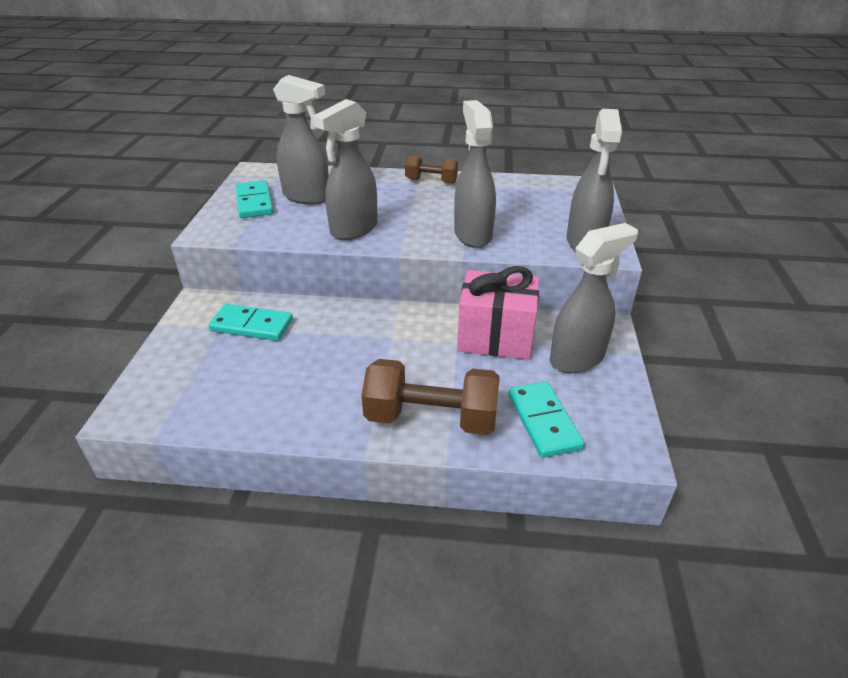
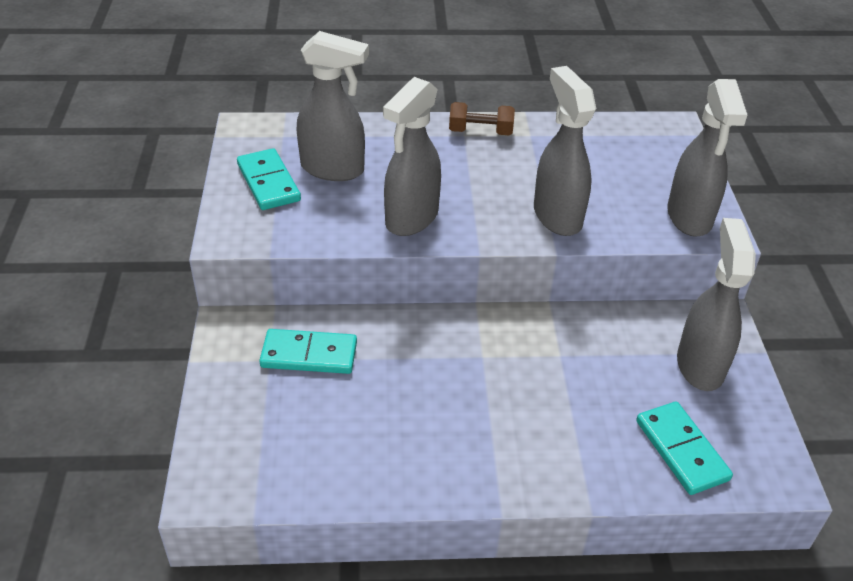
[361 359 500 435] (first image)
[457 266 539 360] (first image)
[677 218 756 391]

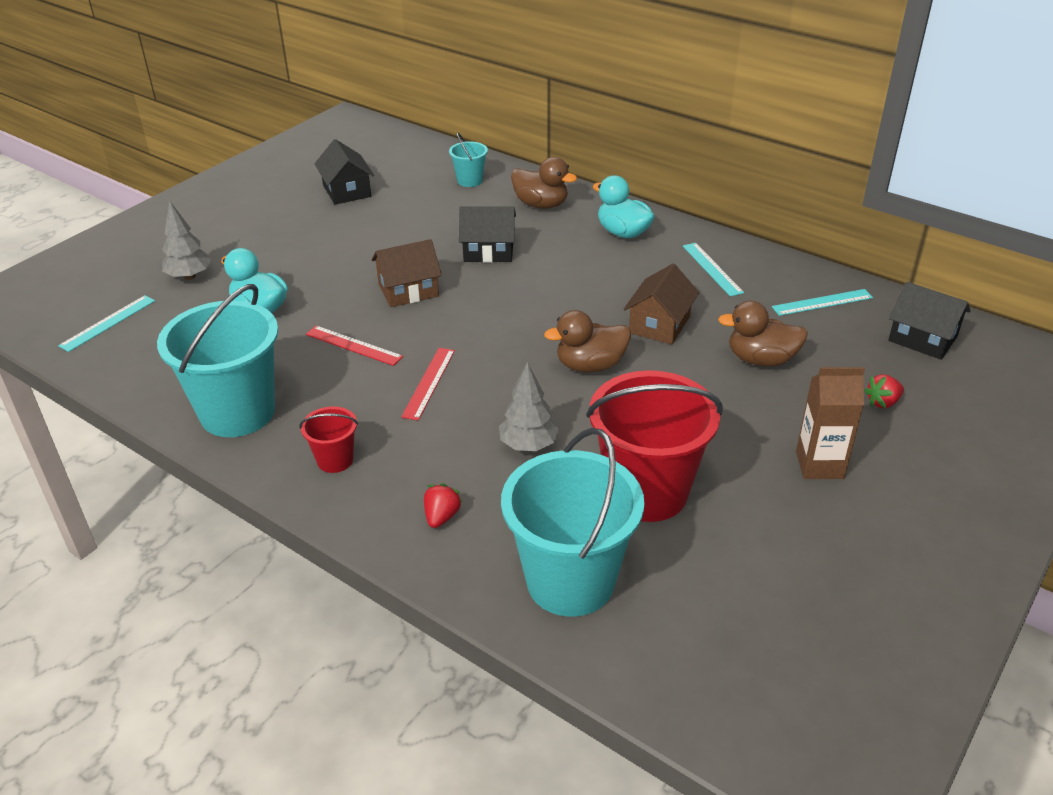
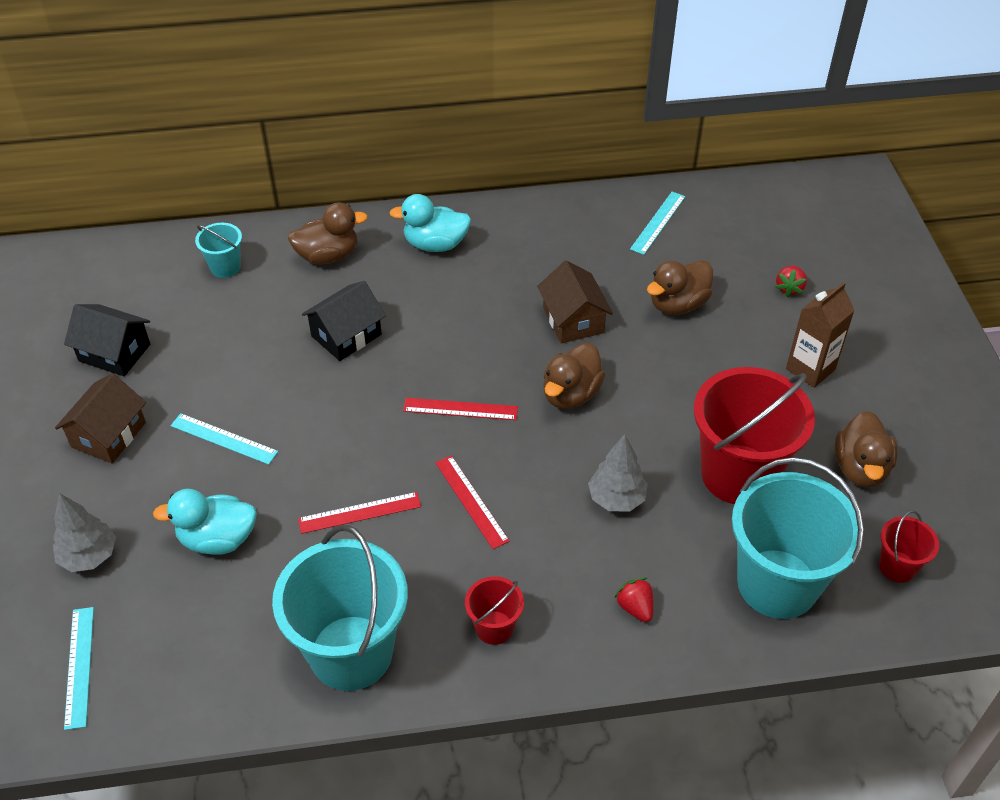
[55 373 146 463]
[171 413 278 465]
[888 282 970 360] (first image)
[403 398 518 420]
[835 411 897 488]
[879 510 939 583]

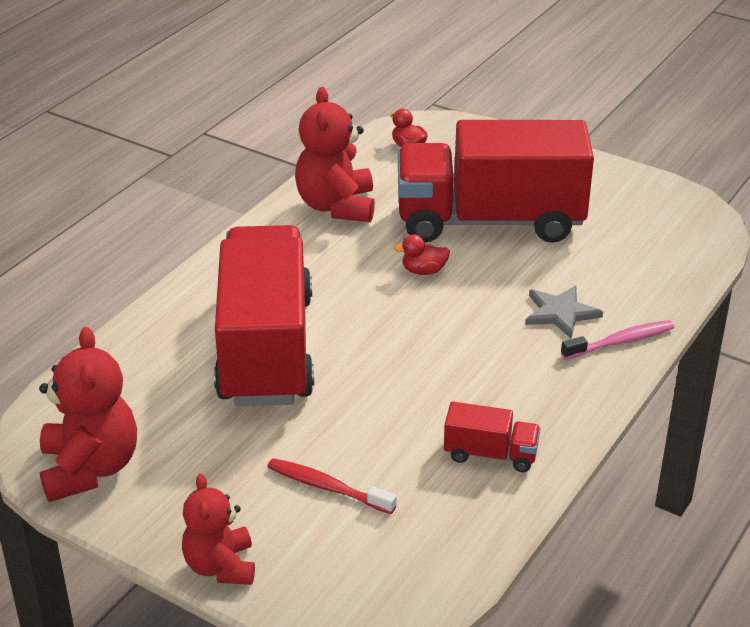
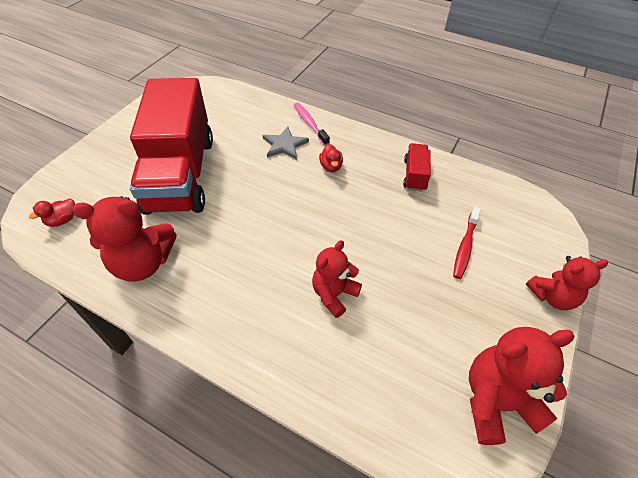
[312 240 362 318]
[319 144 343 172]

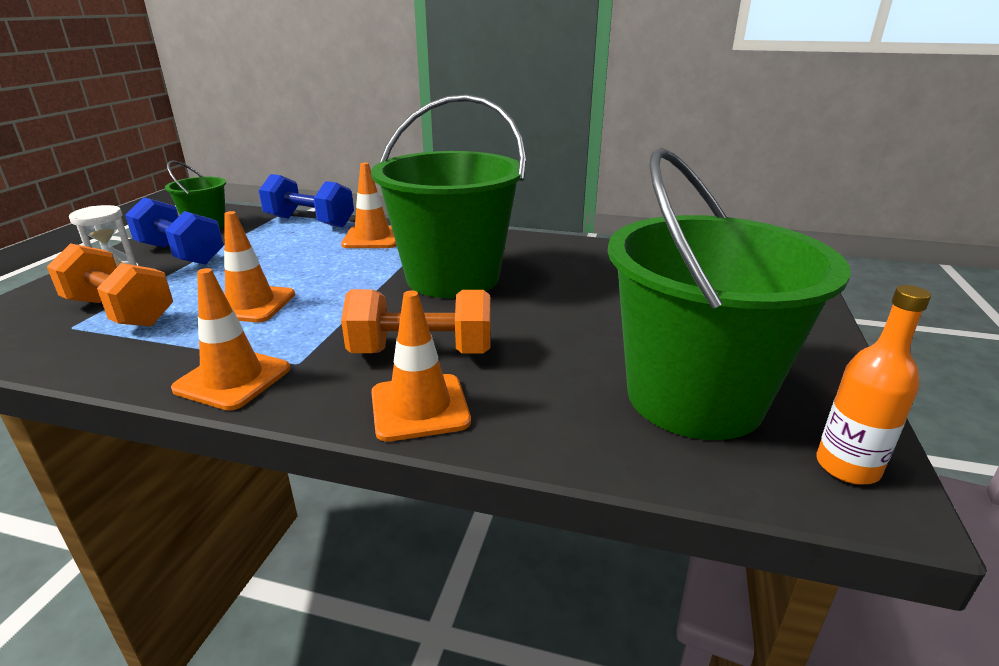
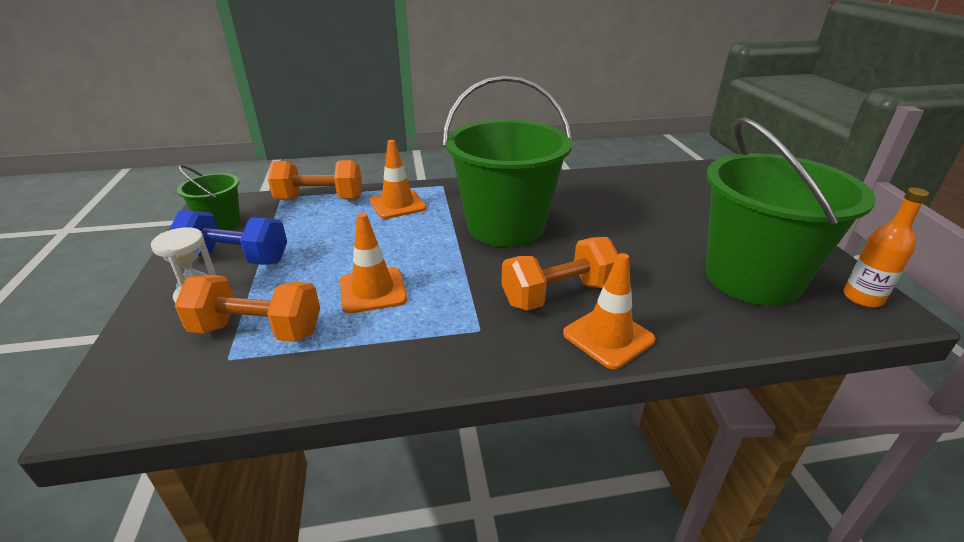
[171 268 290 410] (first image)
[268 160 362 200]

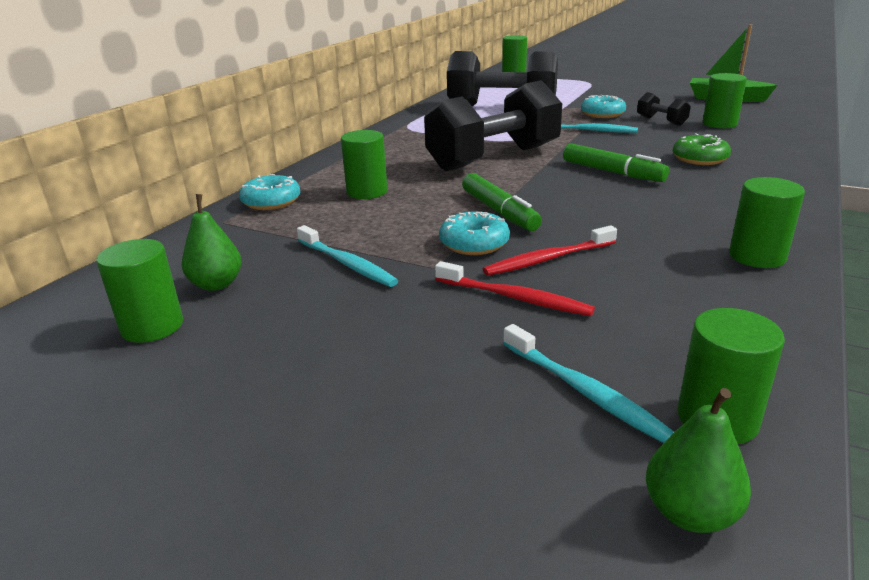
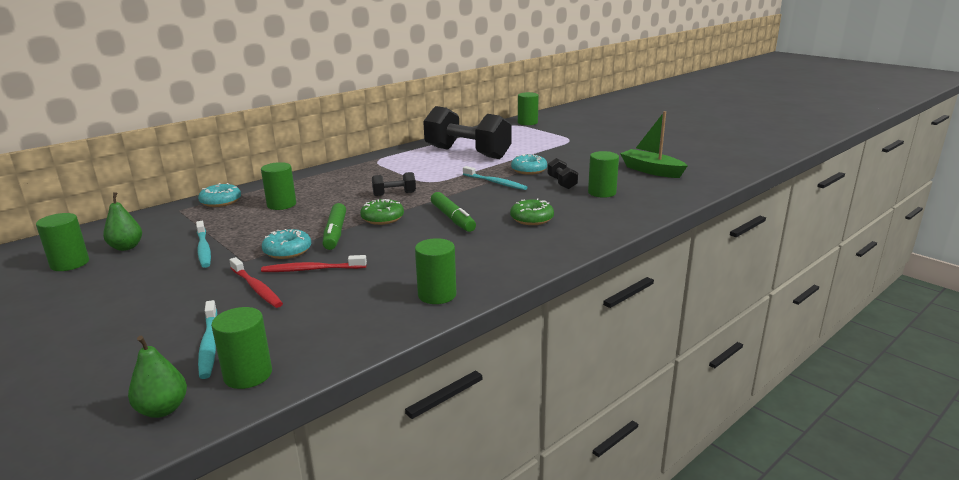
[372 172 416 196]
[360 199 404 225]

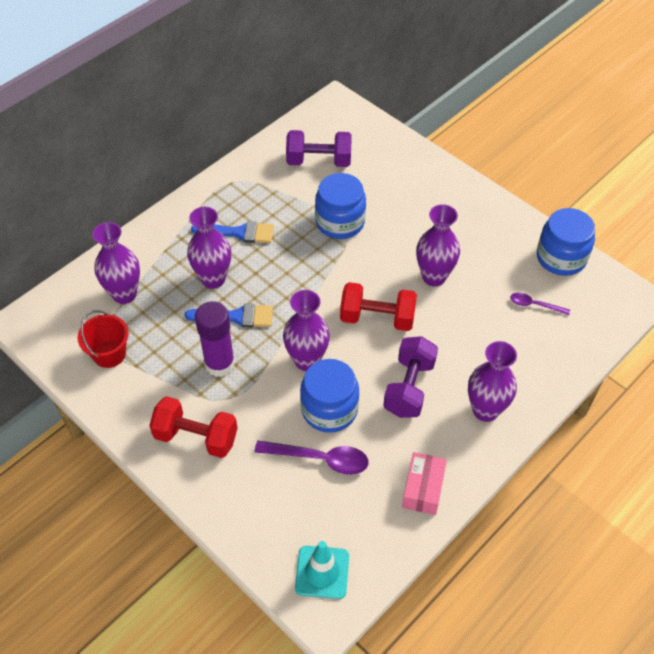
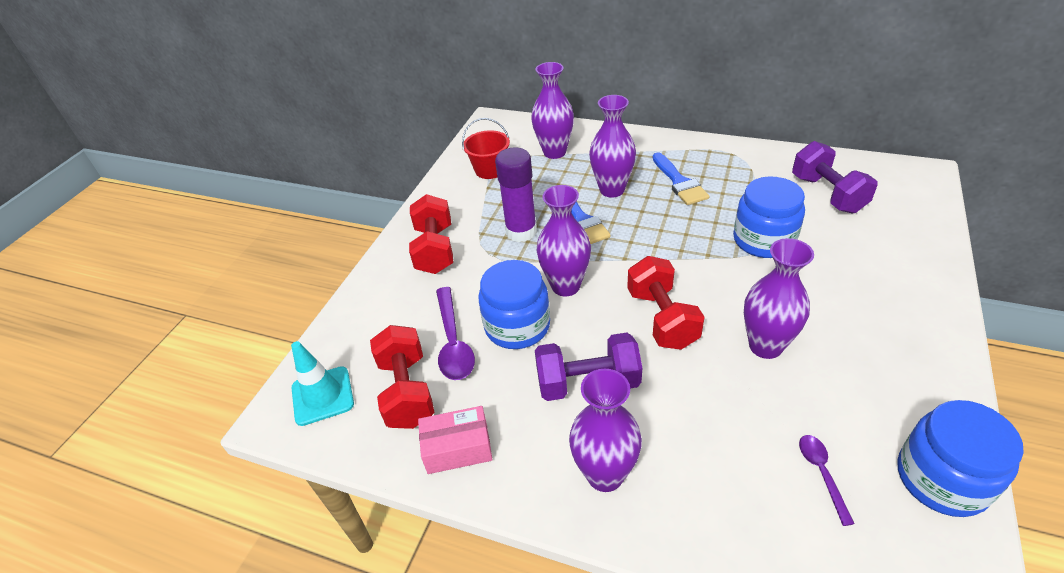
[370 325 435 429]

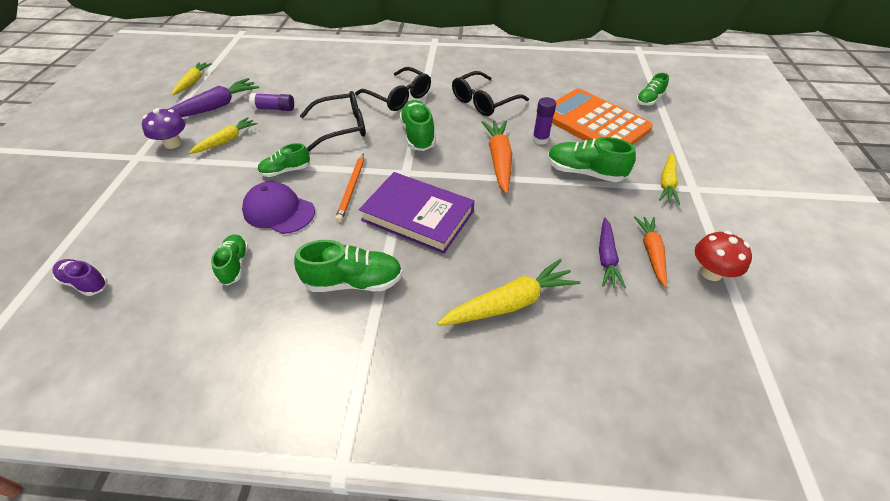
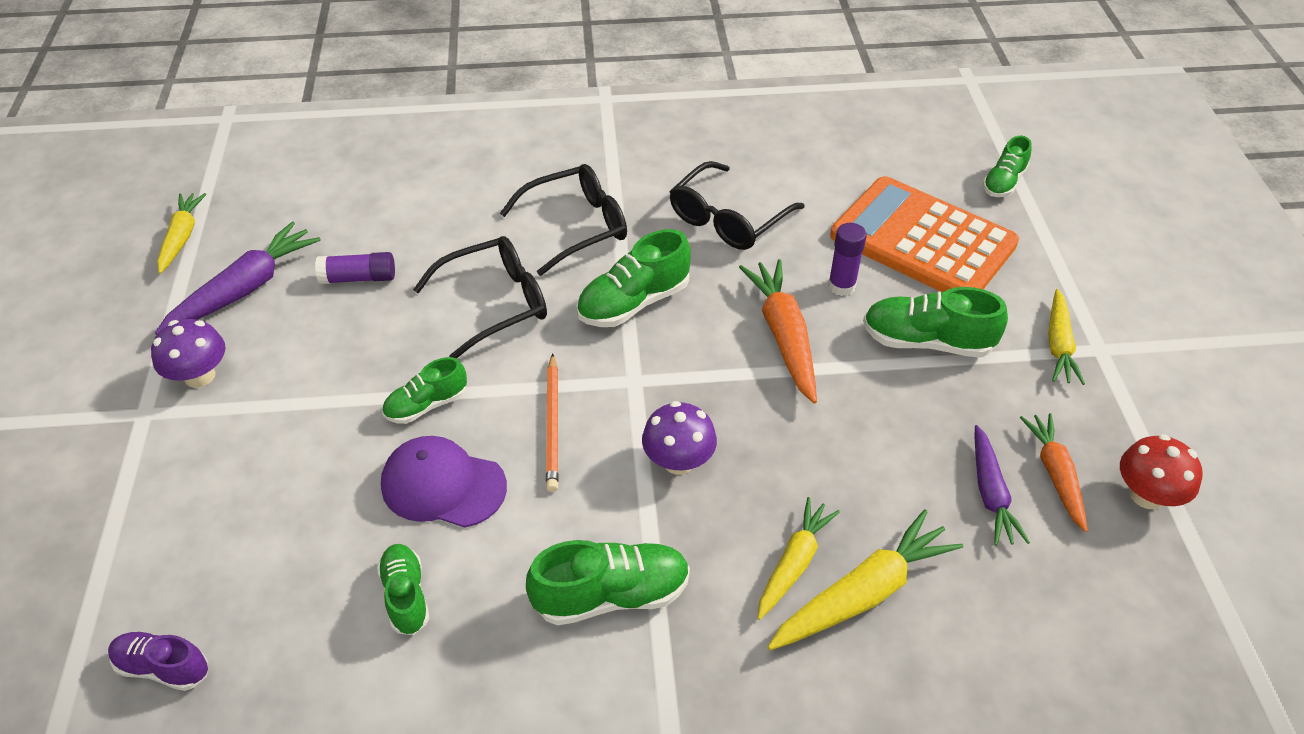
[757 497 840 620]
[500 164 627 276]
[642 401 717 475]
[576 229 691 327]

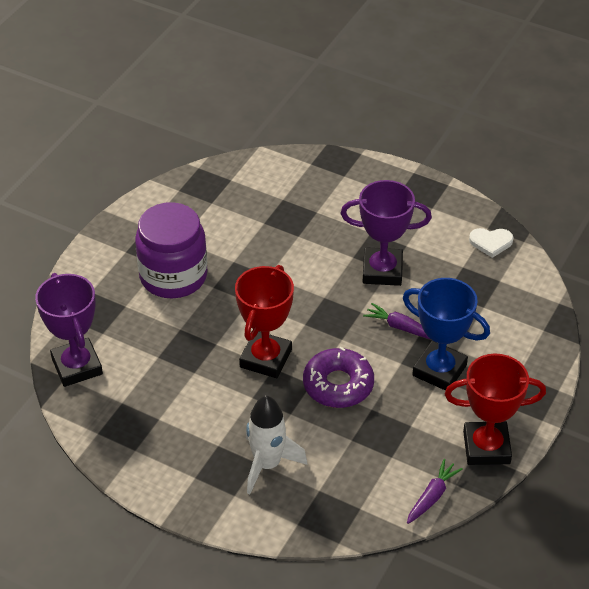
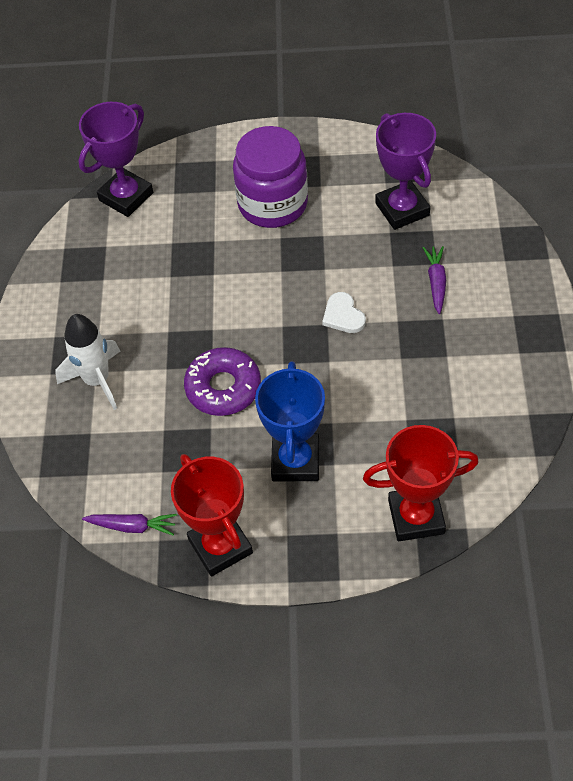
[363 425 479 541]
[375 113 436 230]
[423 246 446 314]
[322 292 366 333]

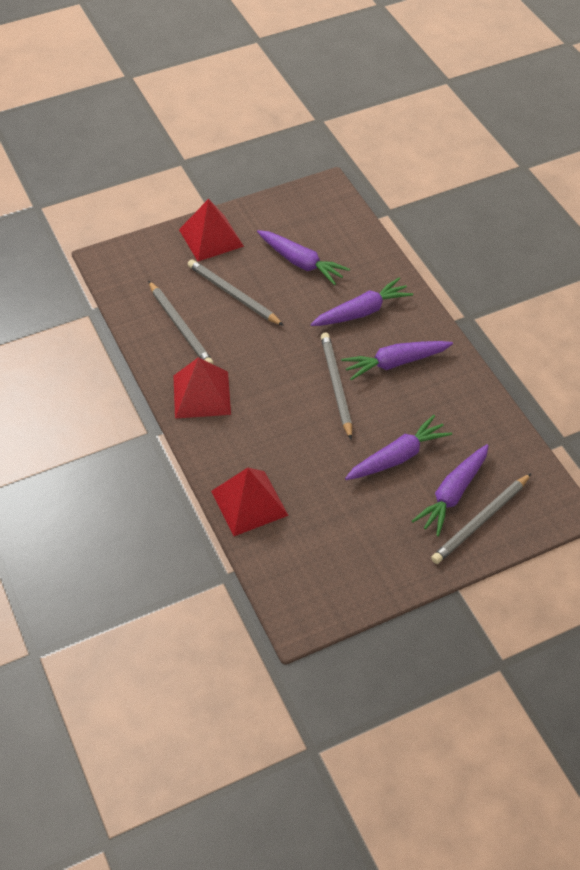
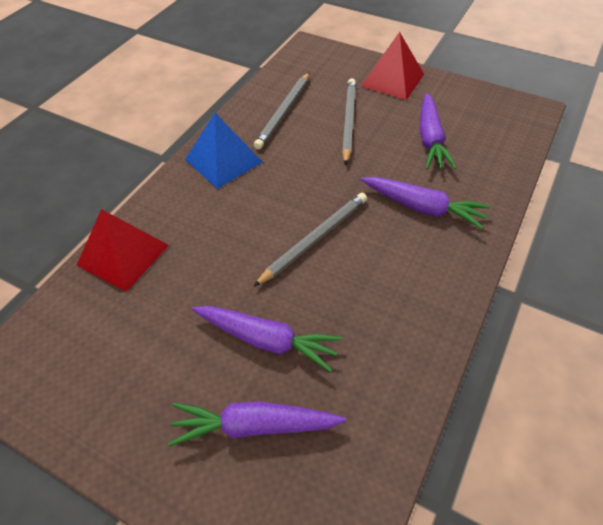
[185 113 262 189]
[341 341 453 380] (first image)
[431 474 531 564] (first image)

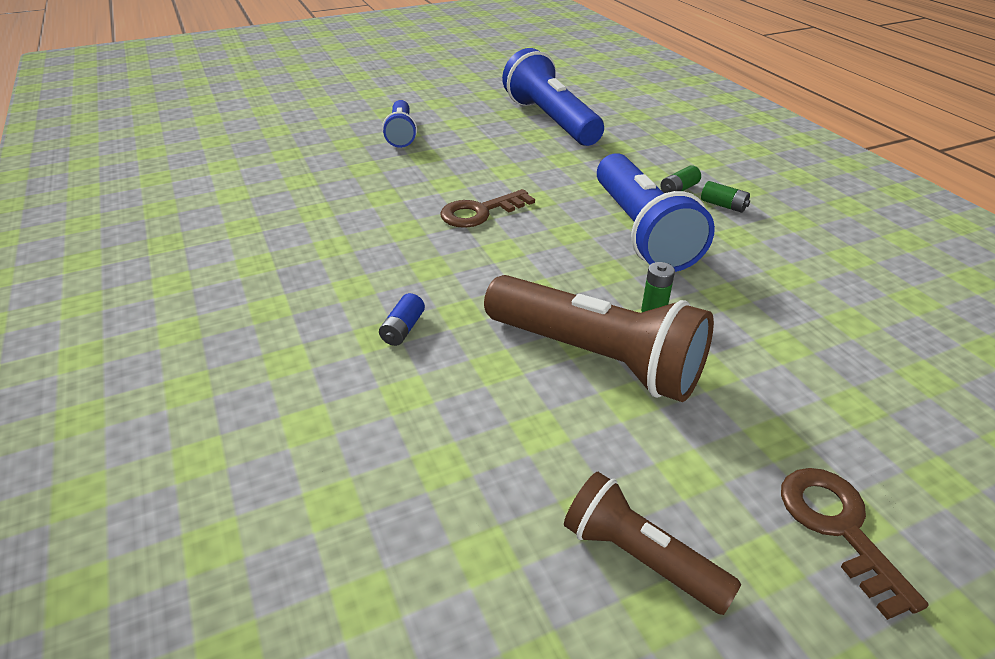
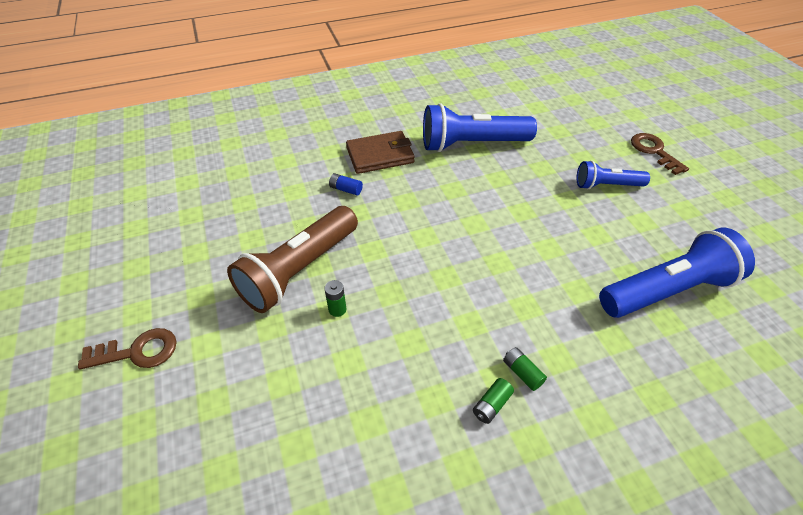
[631 133 689 175]
[564 472 741 615] (first image)
[423 103 537 152]
[346 131 415 174]

